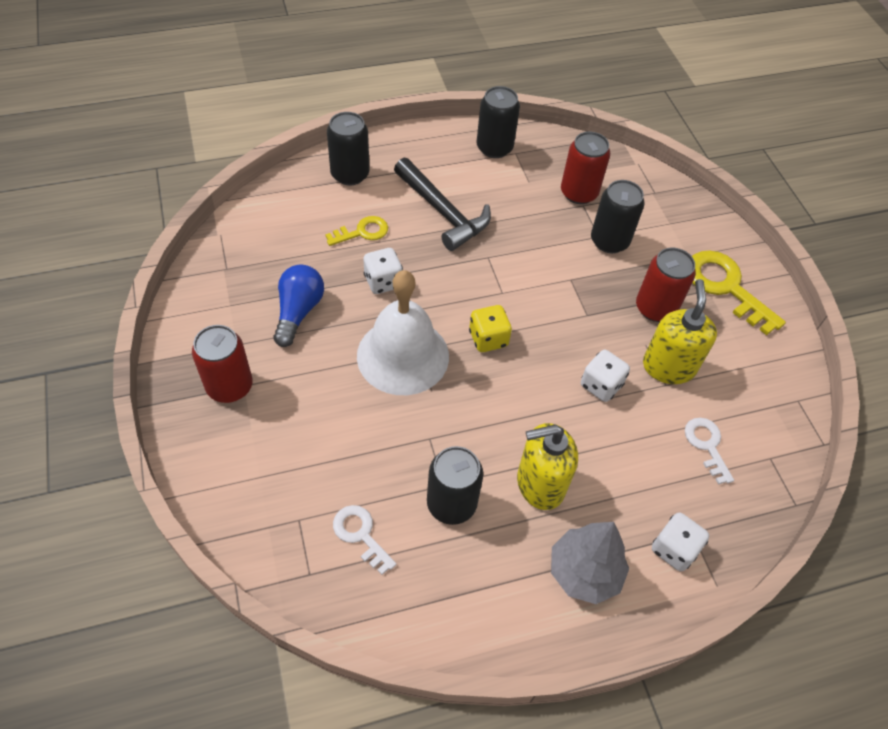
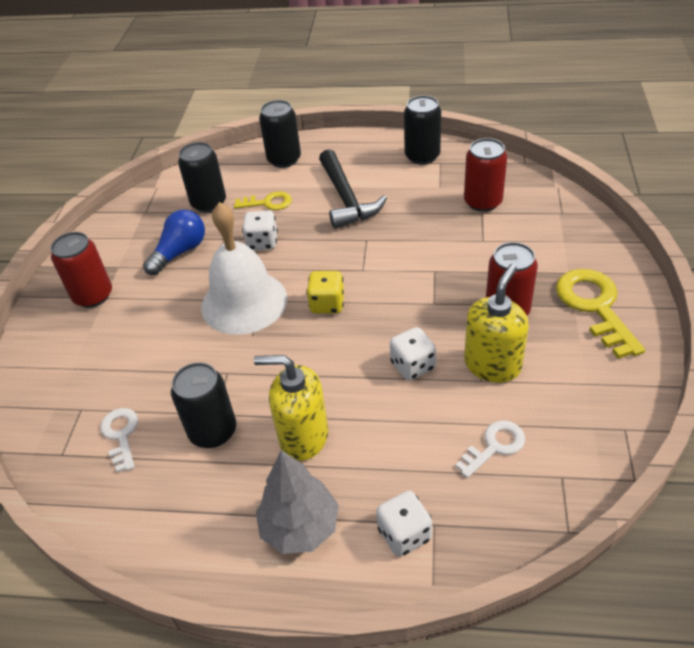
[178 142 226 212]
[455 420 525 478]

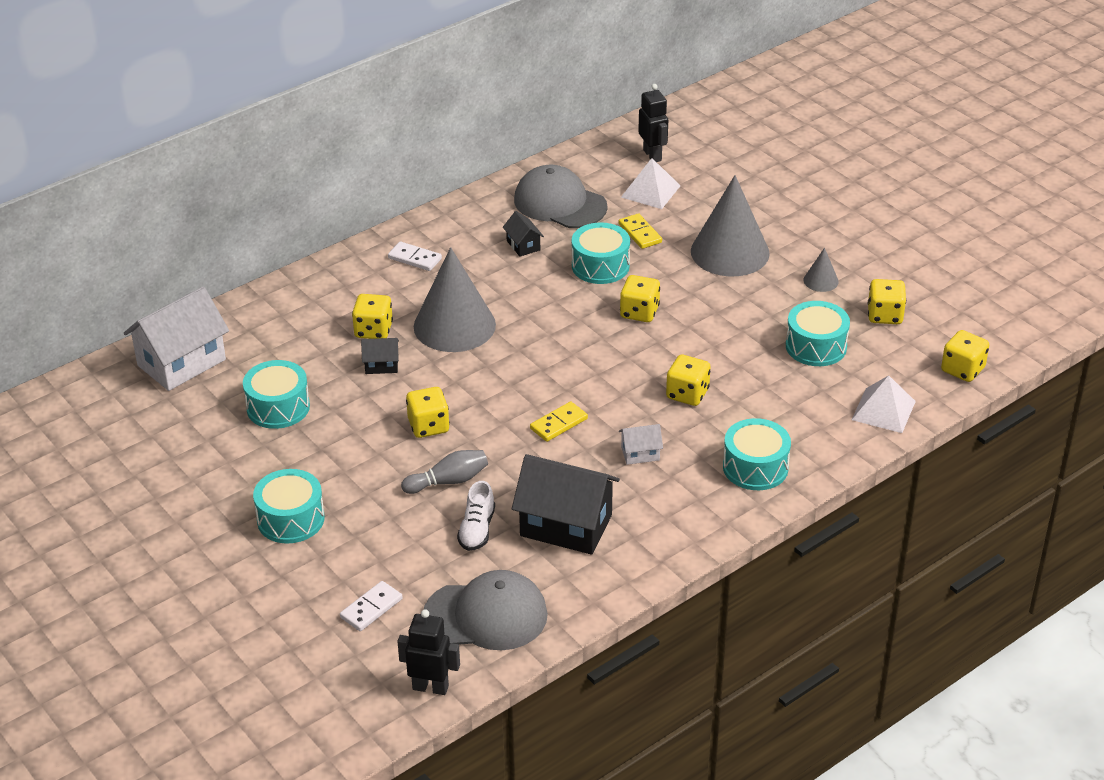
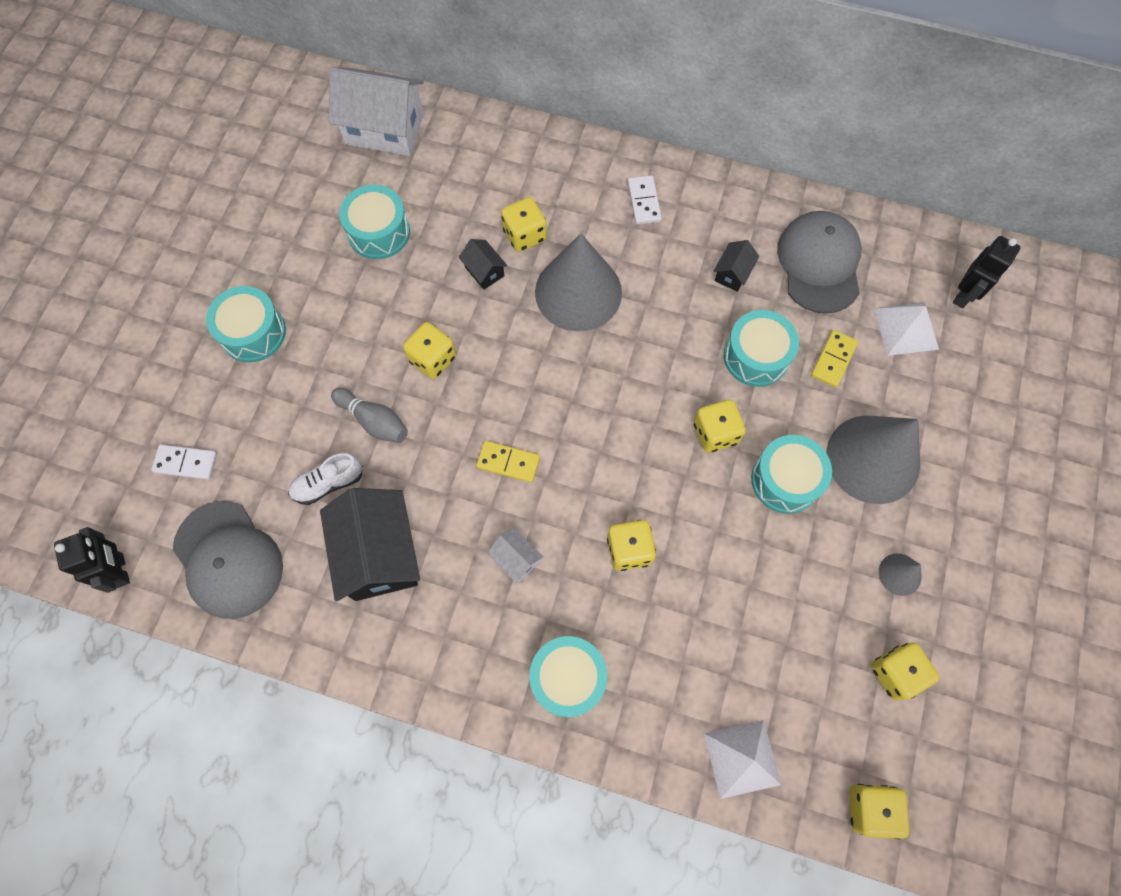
[751 435 832 514]

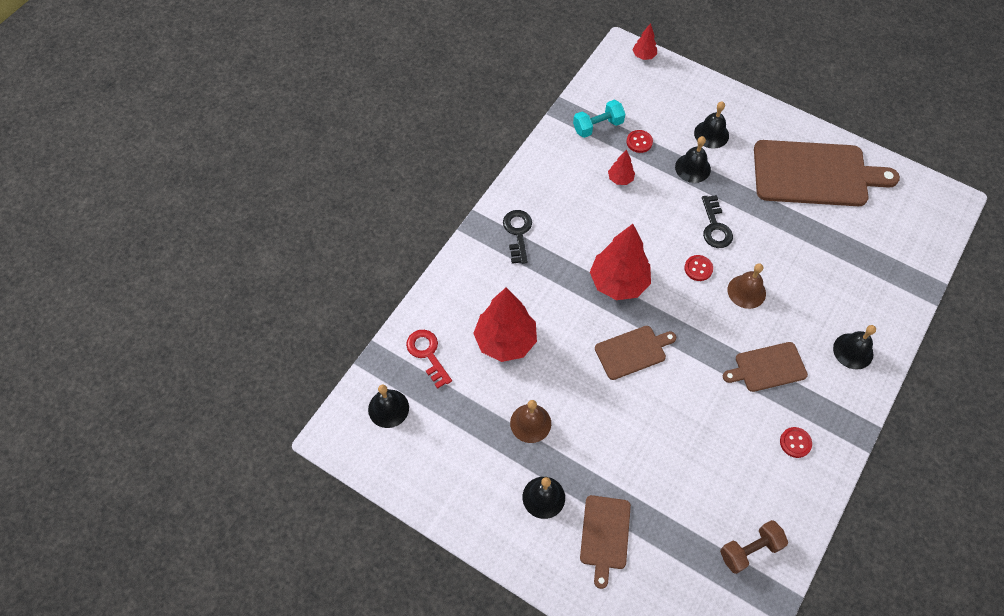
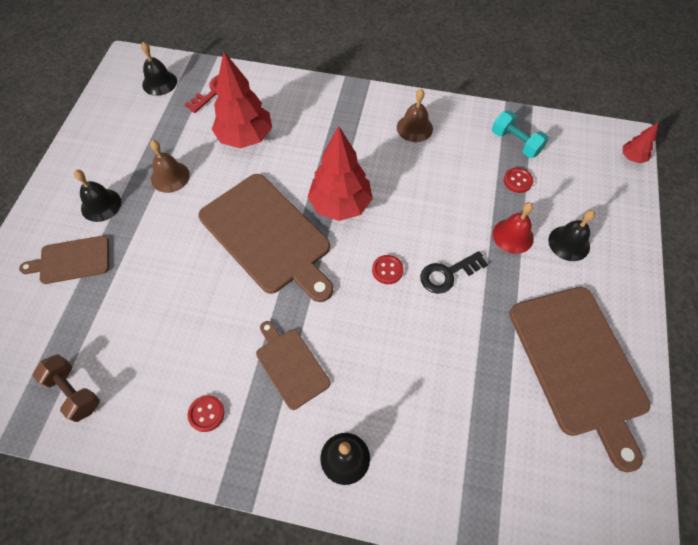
[503 210 532 264] (first image)
[198 174 333 302]
[608 149 635 185] (first image)
[493 202 534 254]
[397 89 433 142]

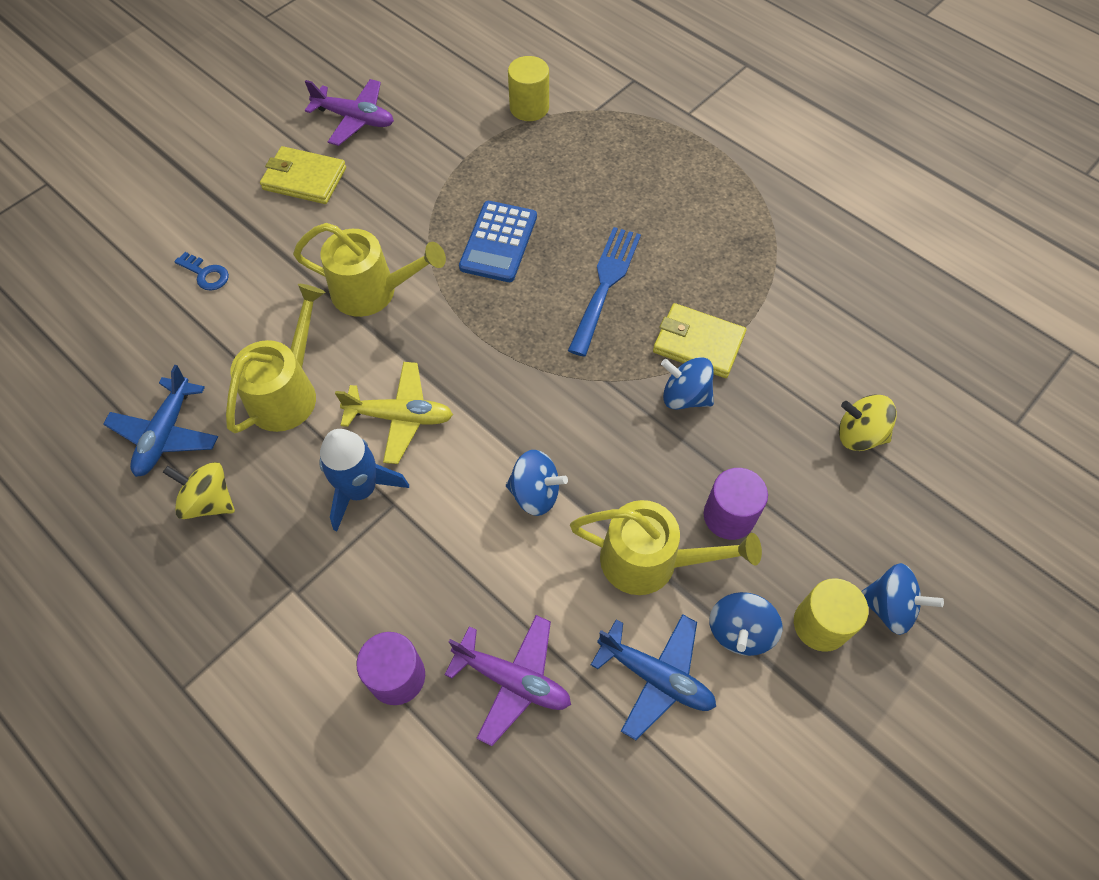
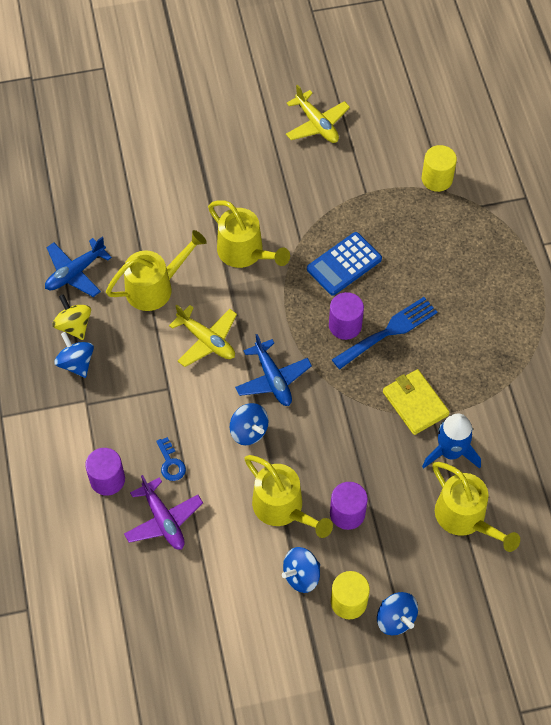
[156 437 186 481]
[260 146 346 204] (first image)
[286 84 350 143]
[422 413 481 469]
[235 334 312 406]
[54 332 94 378]
[432 462 520 552]
[329 292 364 340]

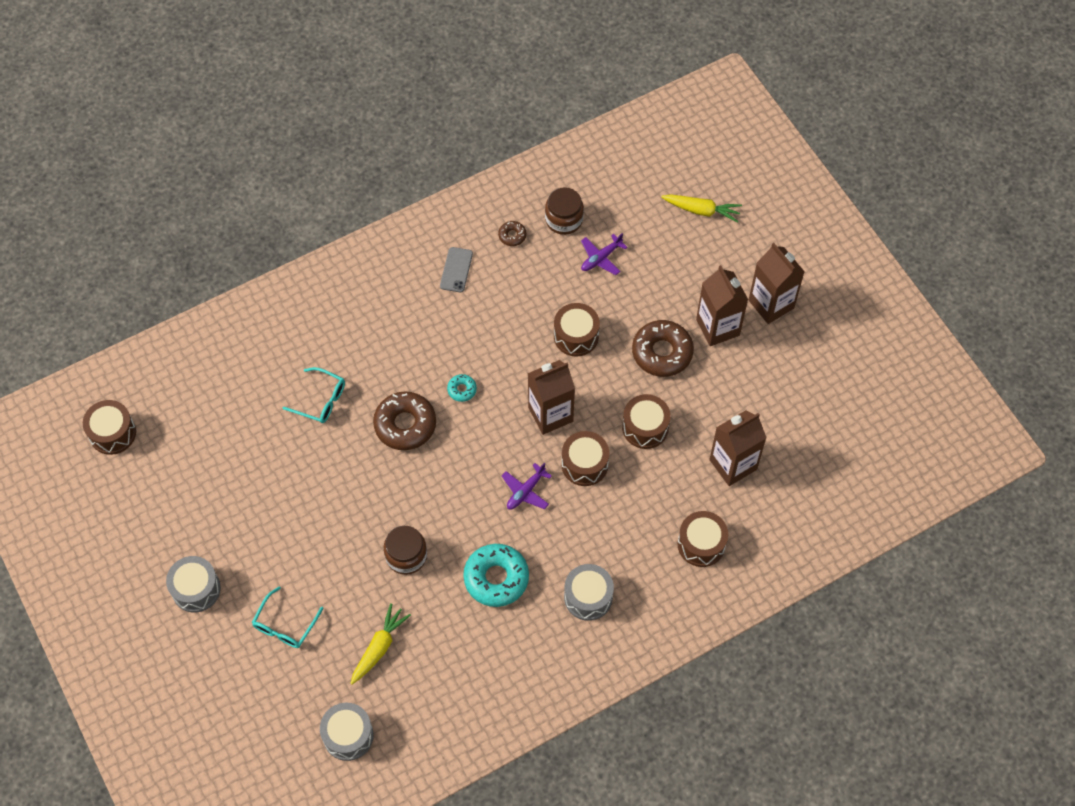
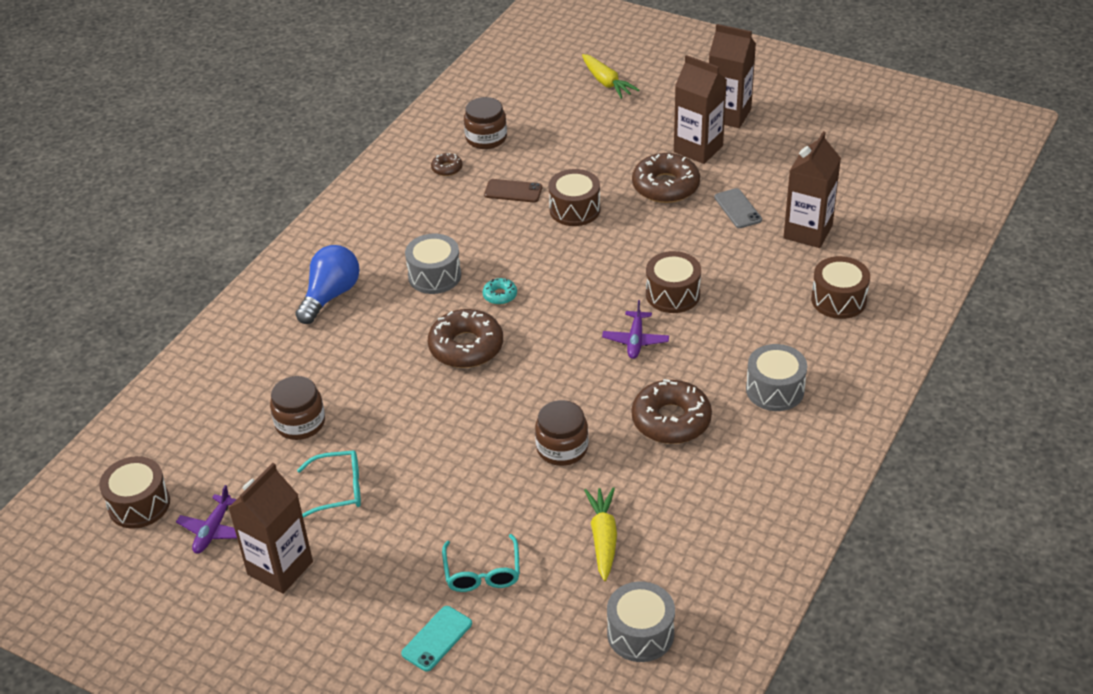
[405 234 461 294]
[297 450 361 518]
[714 188 762 228]
[632 379 712 444]
[229 463 313 594]
[176 485 237 554]
[622 394 671 449] (first image)
[582 54 639 99]
[270 376 325 440]
[295 245 360 324]
[401 606 472 672]
[484 179 542 202]

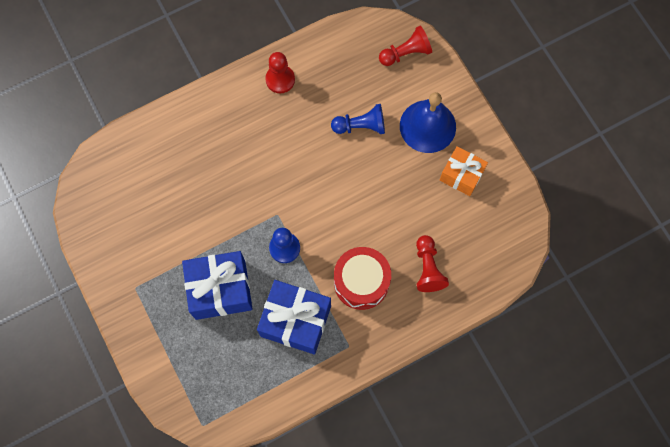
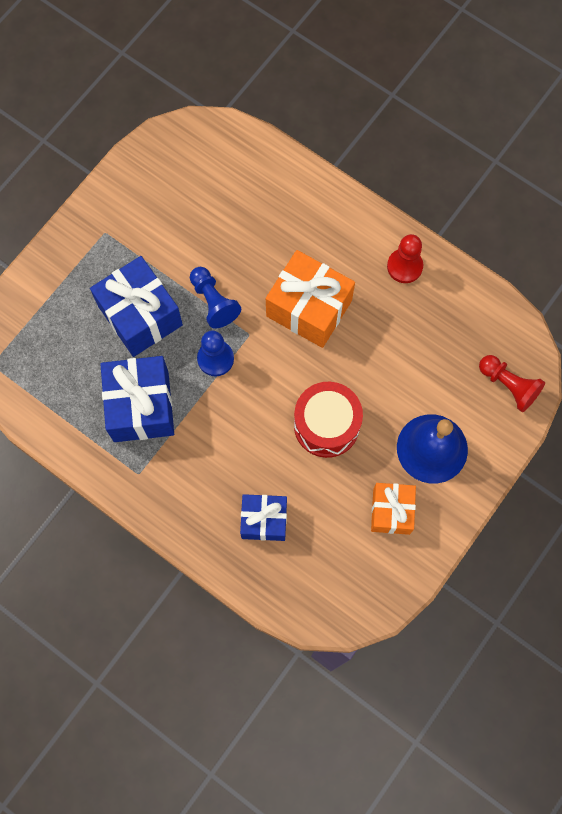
[190 267 241 329]
[294 382 363 458]
[240 494 287 541]
[266 250 355 348]

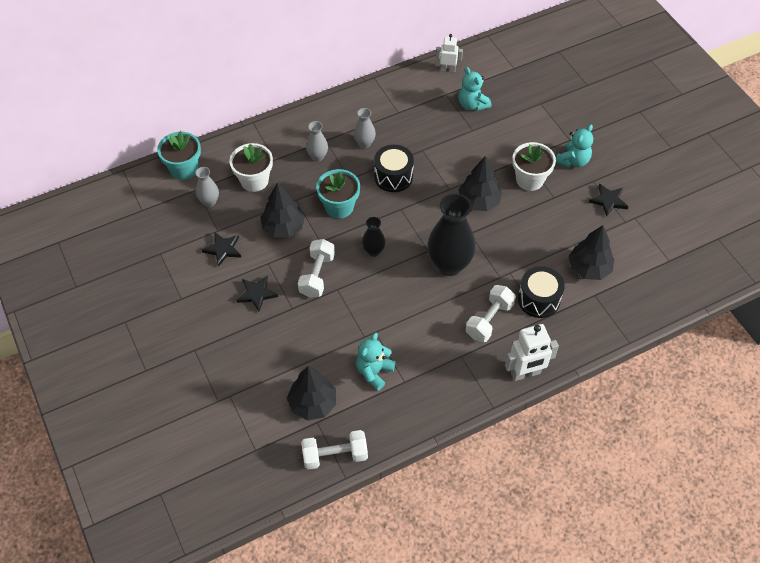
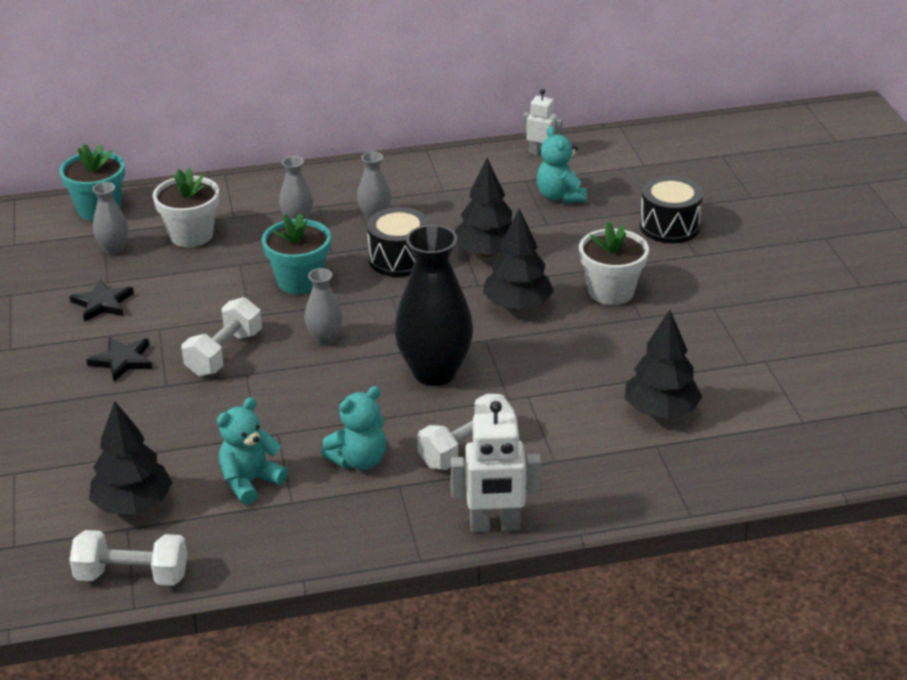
[455 158 512 257]
[305 268 342 345]
[640 176 703 243]
[321 386 386 470]
[589 183 629 217] (first image)

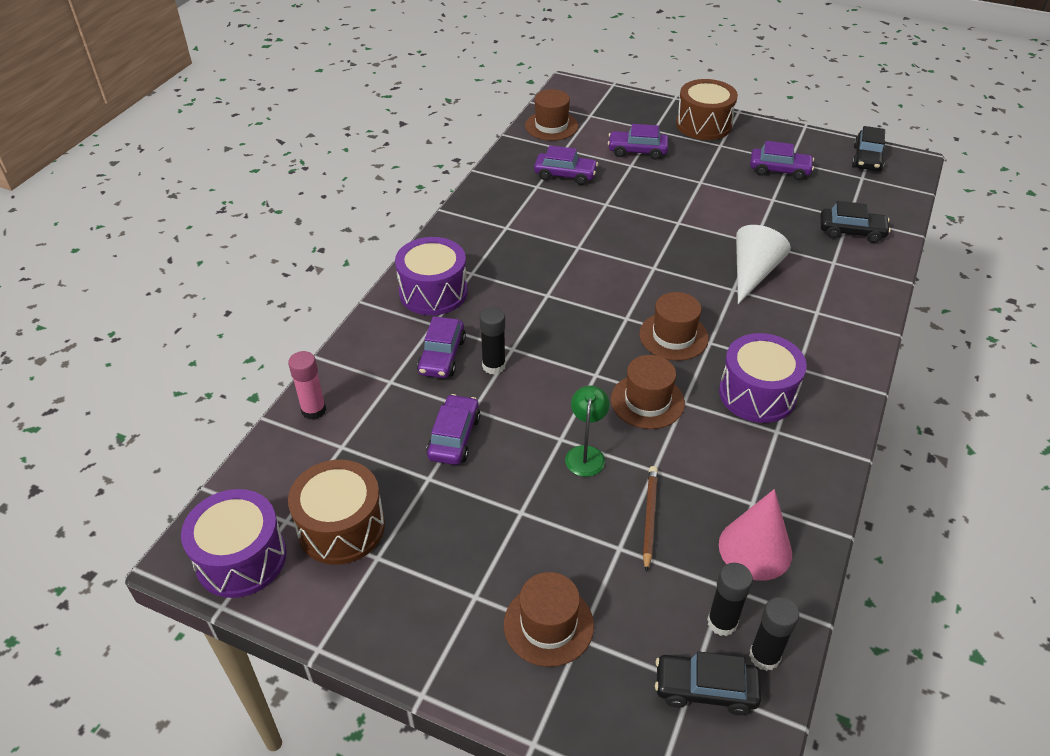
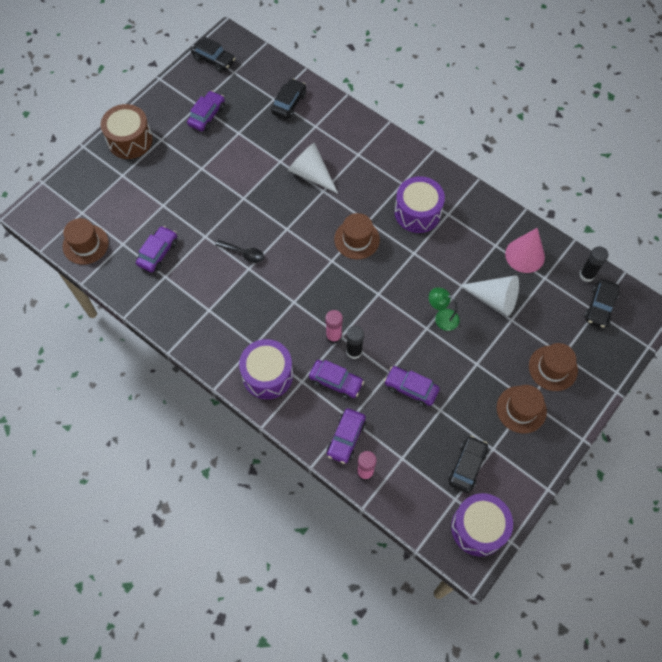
[448 436 488 493]
[327 408 366 464]
[497 385 547 433]
[460 275 519 316]
[707 563 753 636] (first image)
[215 240 264 263]
[326 310 343 344]

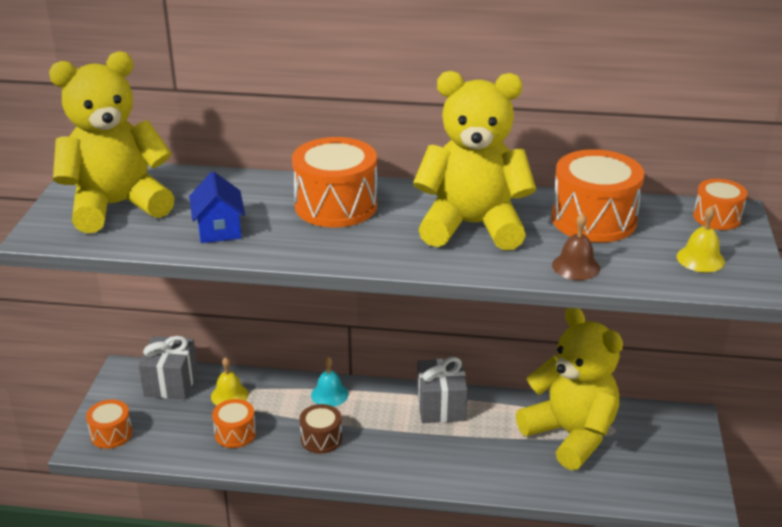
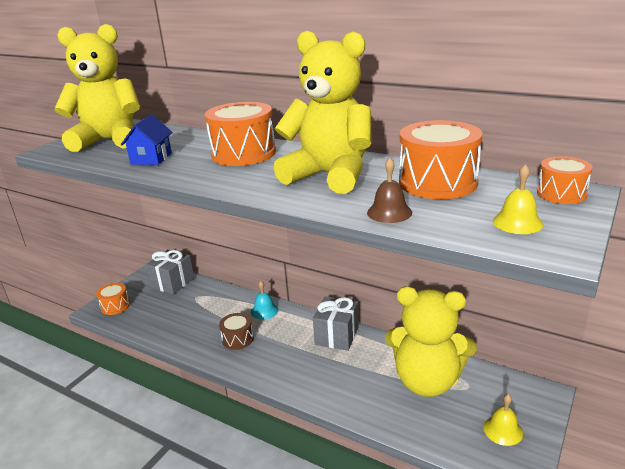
[483 394 523 446]
[212 399 256 448] (first image)
[385 286 477 397]

